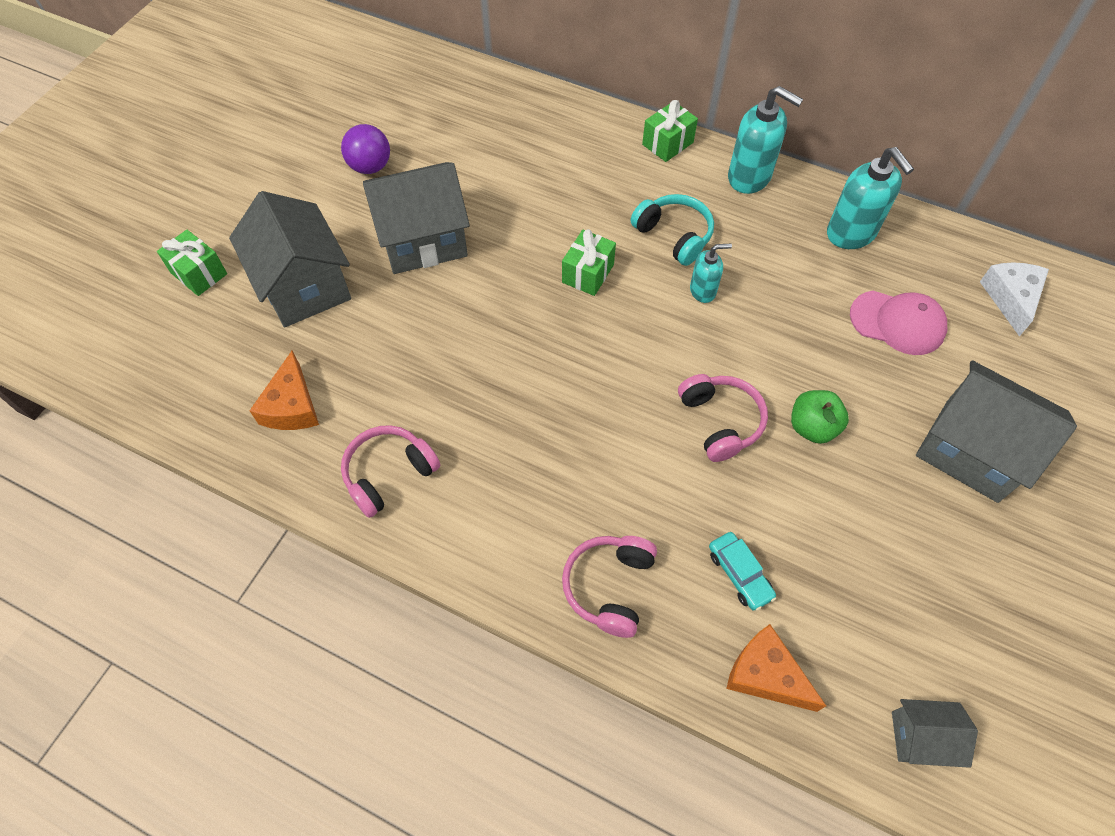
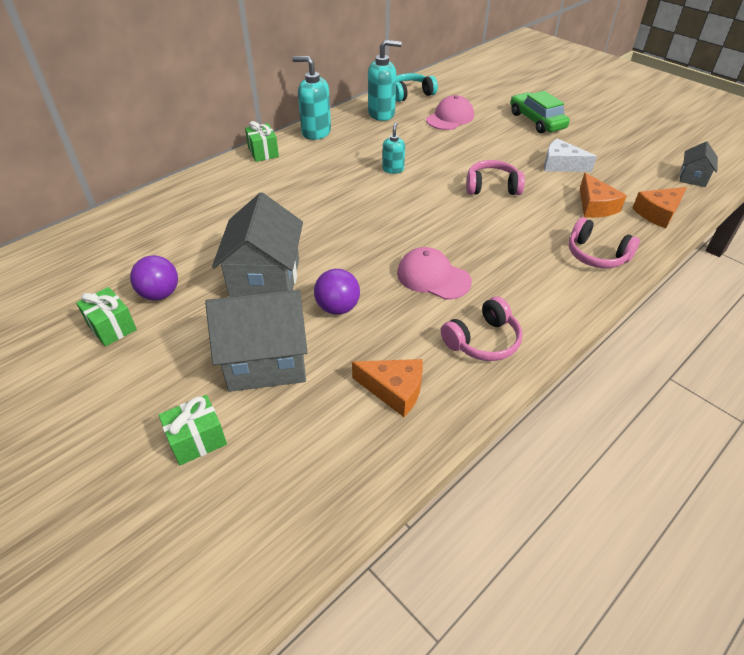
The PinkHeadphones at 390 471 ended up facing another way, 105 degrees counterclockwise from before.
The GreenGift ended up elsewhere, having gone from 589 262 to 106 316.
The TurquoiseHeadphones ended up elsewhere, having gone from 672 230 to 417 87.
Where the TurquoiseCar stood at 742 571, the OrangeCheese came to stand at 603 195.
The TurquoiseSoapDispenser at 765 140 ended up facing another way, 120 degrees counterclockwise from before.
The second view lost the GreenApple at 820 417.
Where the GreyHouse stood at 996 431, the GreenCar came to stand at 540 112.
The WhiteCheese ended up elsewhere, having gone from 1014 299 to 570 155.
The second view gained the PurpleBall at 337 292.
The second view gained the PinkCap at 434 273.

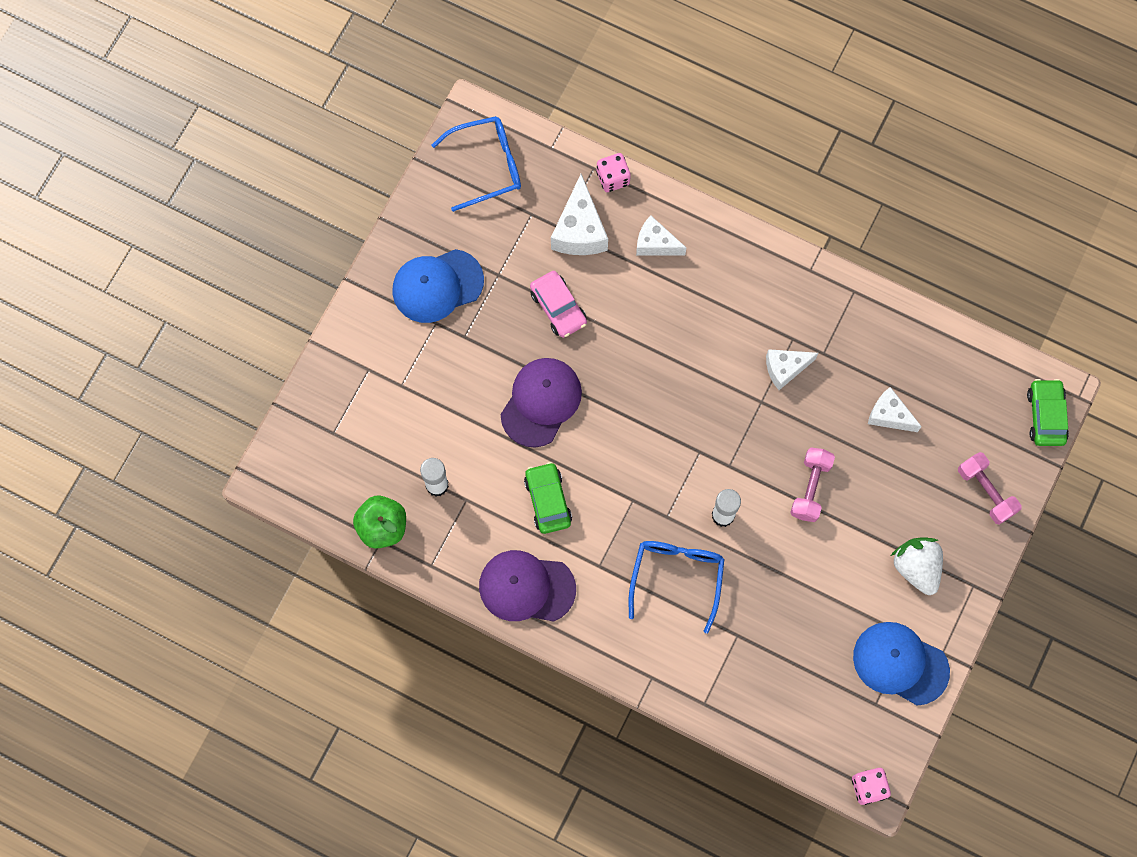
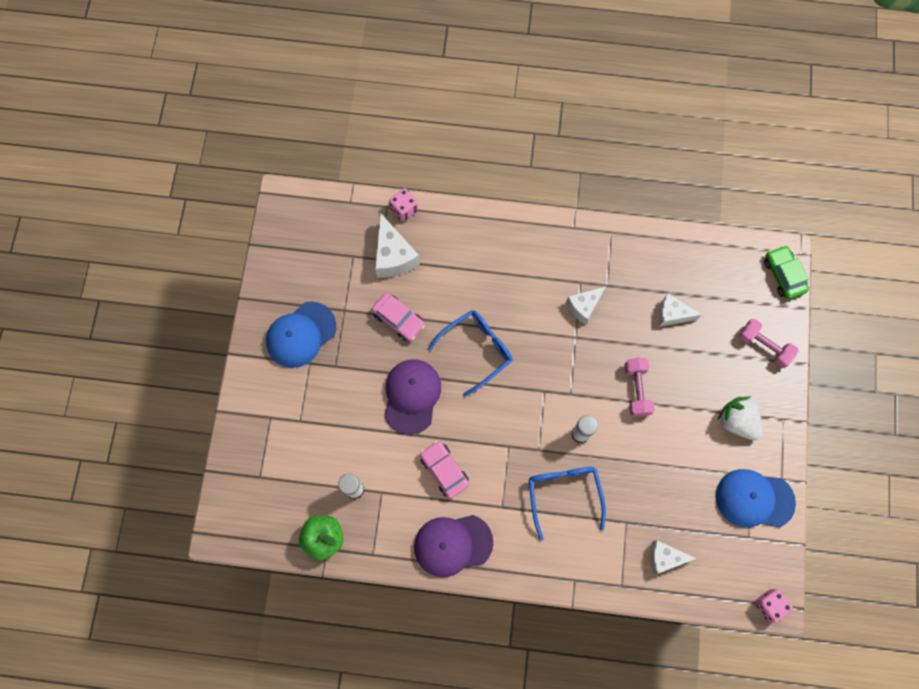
The BlueGlasses ended up elsewhere, having gone from 476 164 to 470 353.
What was the GreenCar at 548 498 turned into the PinkCar at 444 469.
The WhiteCheese ended up elsewhere, having gone from 661 235 to 673 557.

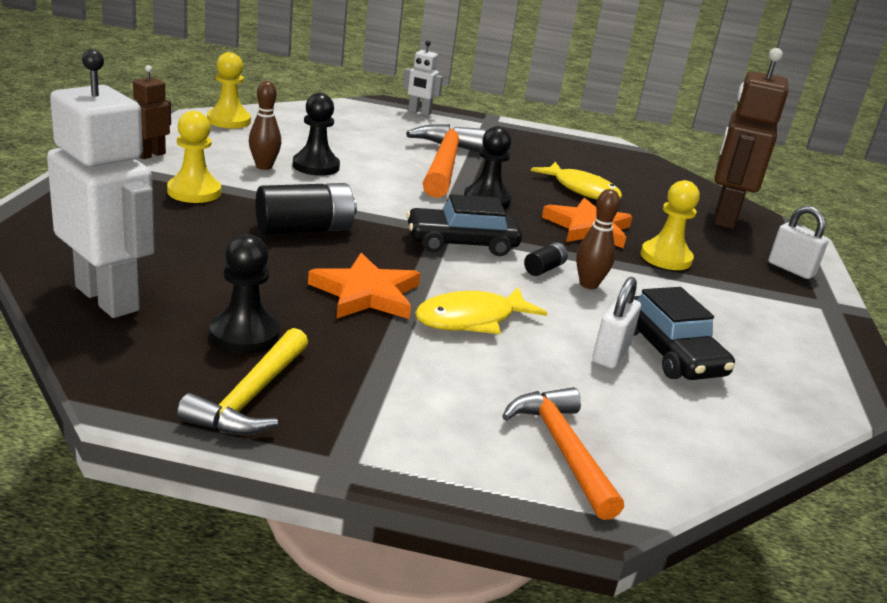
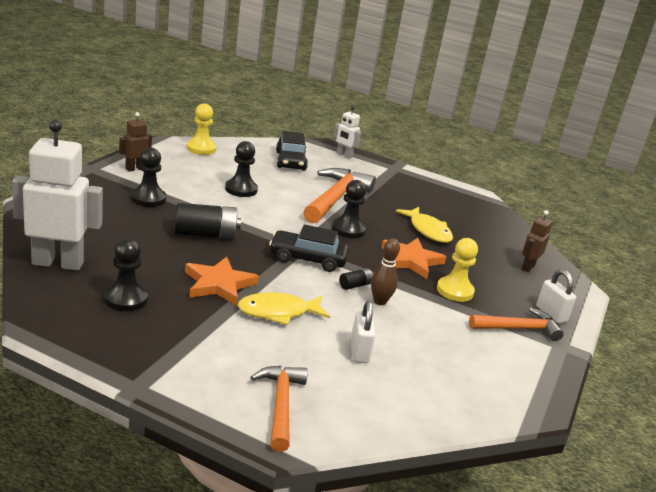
The WhiteRobot at 101 183 ended up facing another way, 60 degrees counterclockwise from before.
What was the YellowPawn at 194 157 turned into the BlackPawn at 148 177.
The second view lost the YellowHammer at 242 381.
The second view lost the BrownBowlingPin at 265 125.
The WhitePadlock at 616 323 ended up facing another way, 45 degrees counterclockwise from before.
The BlackCar ended up elsewhere, having gone from 684 333 to 292 151.
The size of the BrownRobot at 751 138 changed by a factor of 0.50.
The second view gained the OrangeHammer at 516 324.

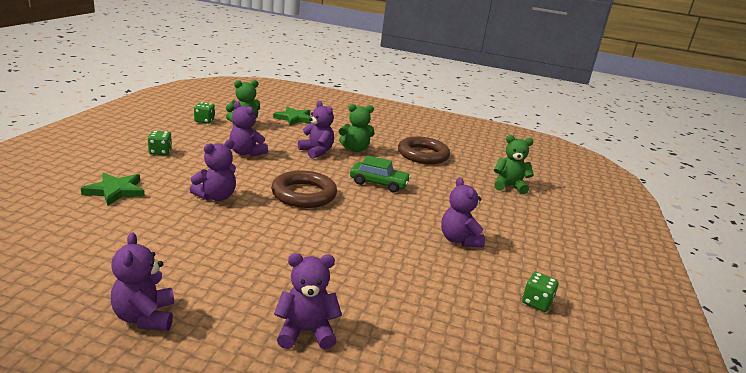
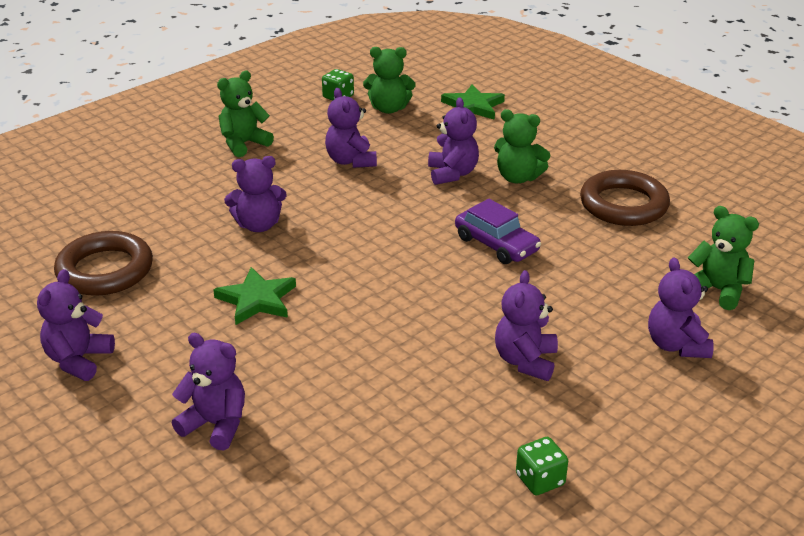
The GreenStar ended up elsewhere, having gone from 113 189 to 254 296.
Where the GreenDice stood at 160 143, the GreenTeddyBear came to stand at 245 114.
The BrownRing ended up elsewhere, having gone from 304 189 to 103 263.
What was the GreenCar at 380 173 turned into the PurpleCar at 498 231.
The second view gained the PurpleTeddyBear at 681 307.

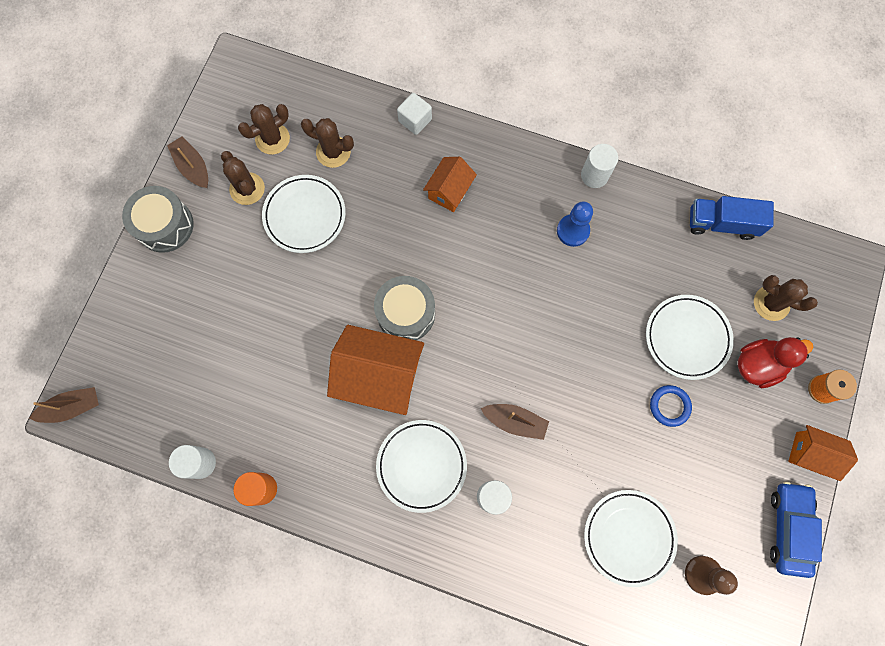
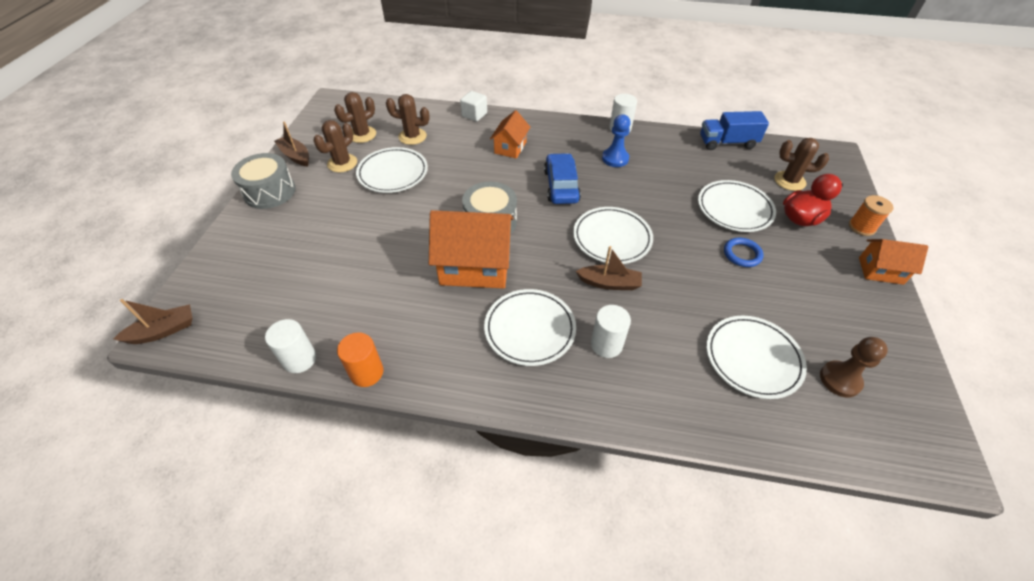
The BrownCactus at 243 178 ended up facing another way, 75 degrees clockwise from before.
The BlueCar ended up elsewhere, having gone from 796 530 to 562 178.
The second view gained the WhitePlate at 613 235.

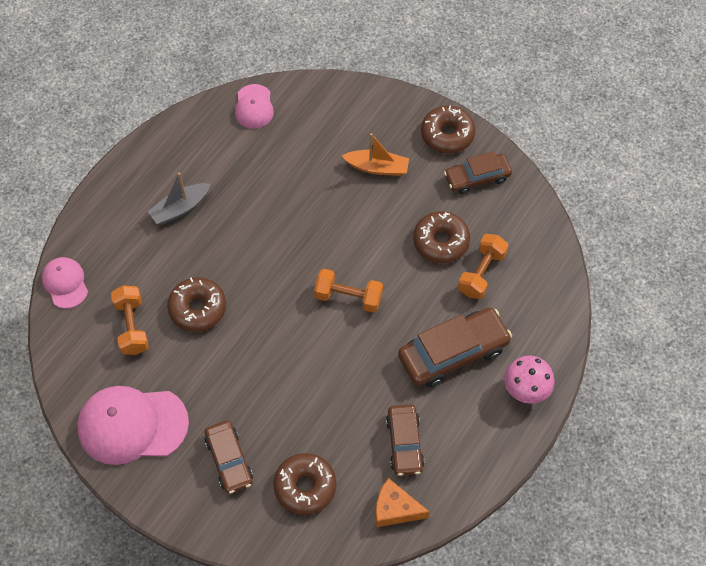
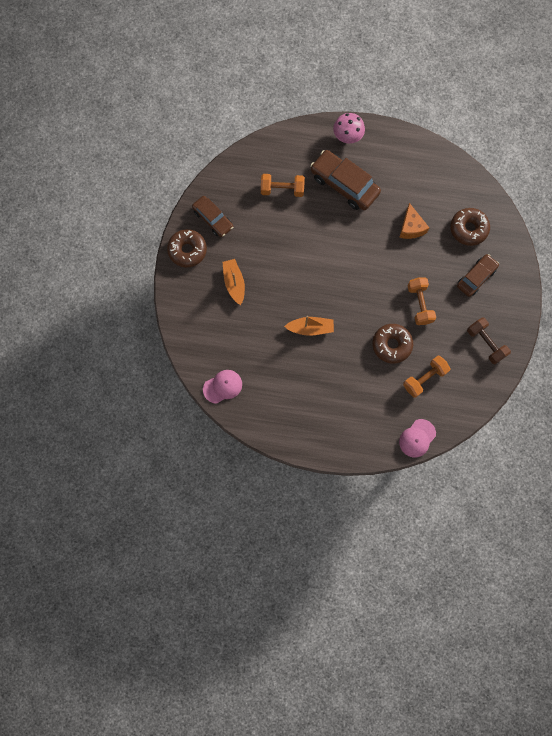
Where the PinkCap stood at 133 425, the BrownDumbbell came to stand at 489 340.
The second view lost the GreyBoat at 179 198.
The OrangeDumbbell ended up elsewhere, having gone from 348 291 to 421 301.
The OrangeCheese ended up elsewhere, having gone from 403 502 to 414 221.
The second view lost the BrownCar at 405 440.
The second view lost the BrownDonut at 441 237.
The second view gained the OrangeBoat at 309 326.

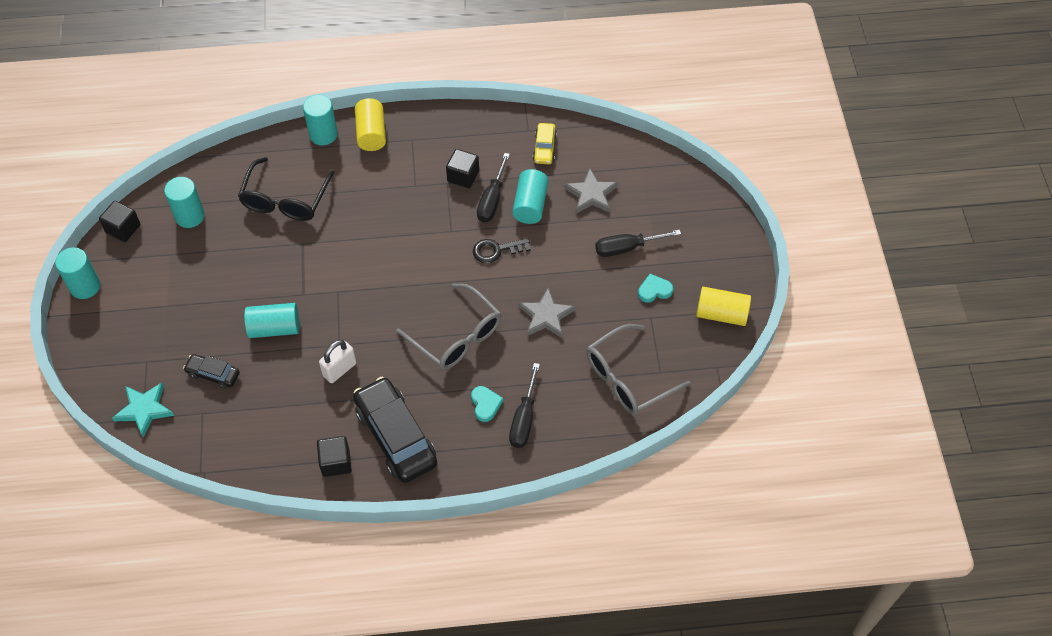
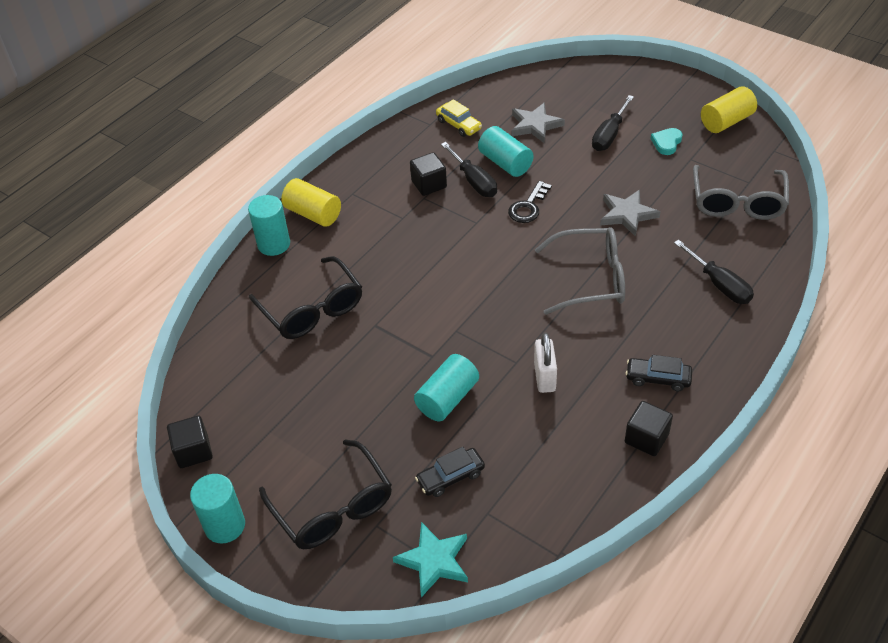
The second view lost the TurquoiseCylinder at 184 202.
The size of the BlackCar at 395 430 changed by a factor of 0.50.
The second view lost the TurquoiseHeart at 487 404.
The second view gained the BlackGlasses at 325 494.

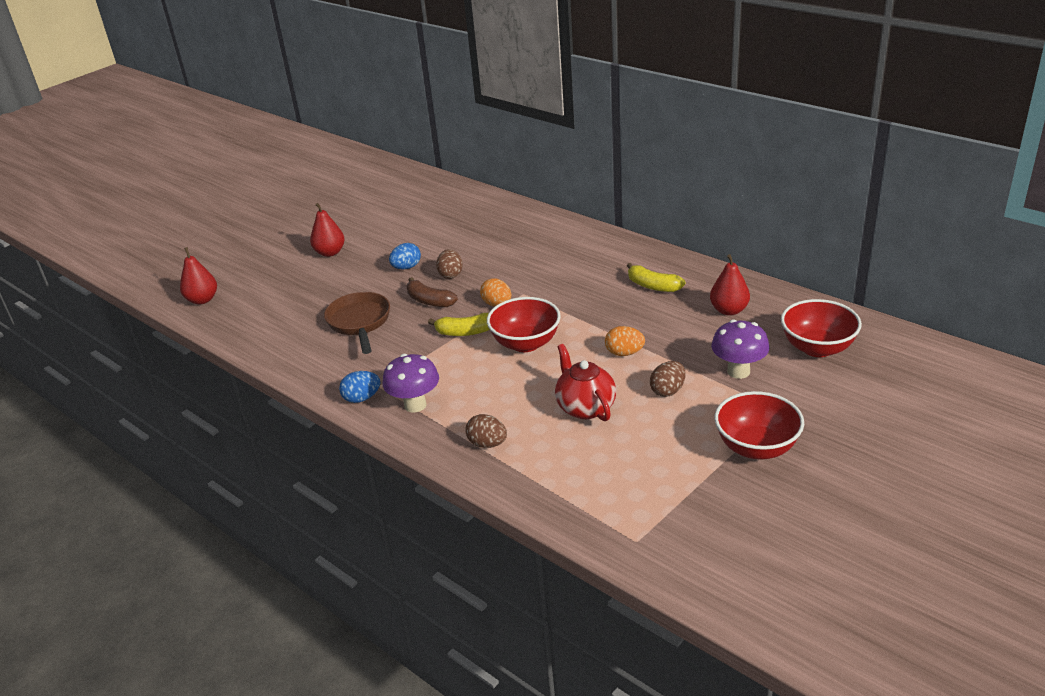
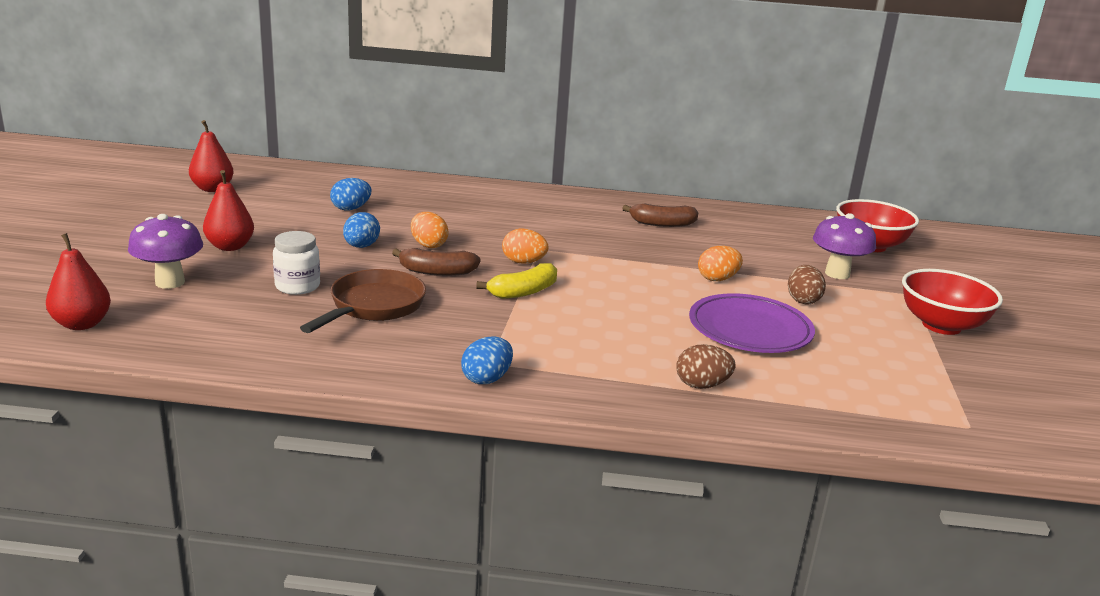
The BrownPan at 357 323 ended up facing another way, 75 degrees clockwise from before.
The PurpleMushroom ended up elsewhere, having gone from 411 383 to 165 251.
What was the BrownEgg at 449 264 turned into the OrangeEgg at 430 230.
The second view lost the RedBowl at 524 324.
Where the RedTeapot stood at 585 382, the PurplePlate came to stand at 752 323.
What was the YellowBanana at 656 277 turned into the BrownBanana at 660 215.
The RedPear ended up elsewhere, having gone from 730 285 to 211 156.
The second view gained the WhiteJar at 296 263.
The second view gained the BlueEgg at 350 194.

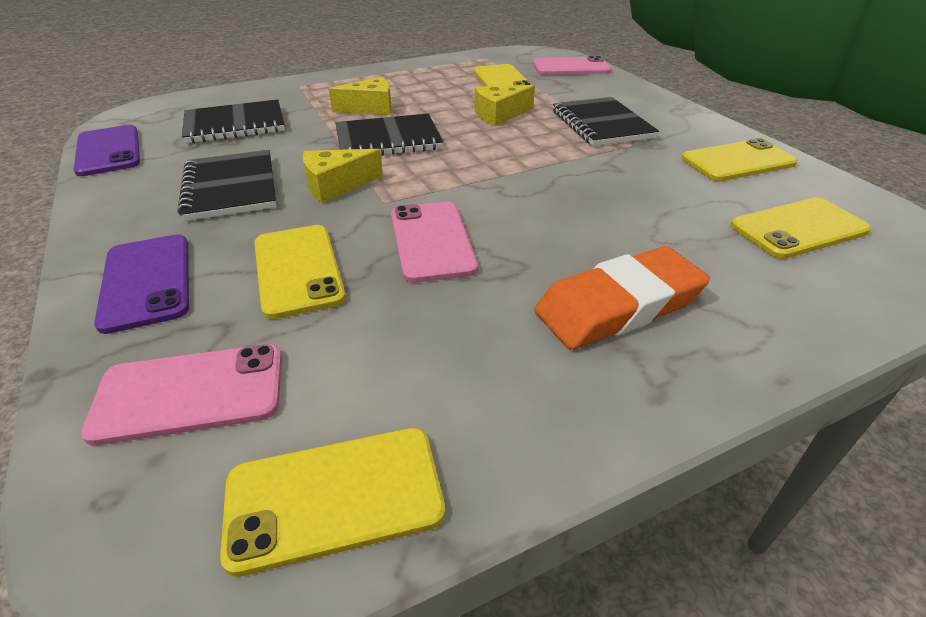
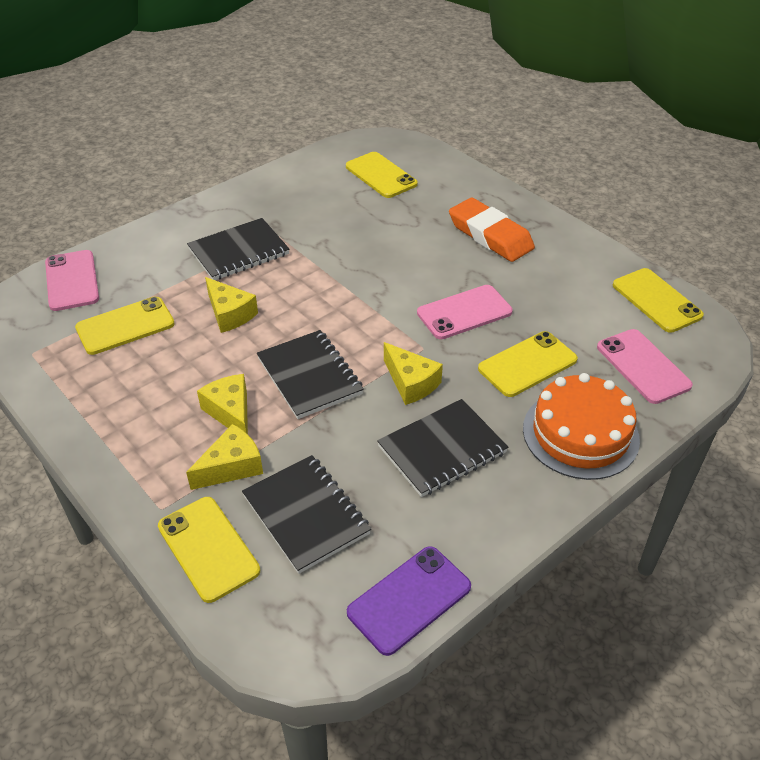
Where the PurplePhone stood at 141 284, the OrangeCake came to stand at 581 426.
The YellowPhone ended up elsewhere, having gone from 739 159 to 209 550.
The second view gained the YellowCheese at 224 457.

